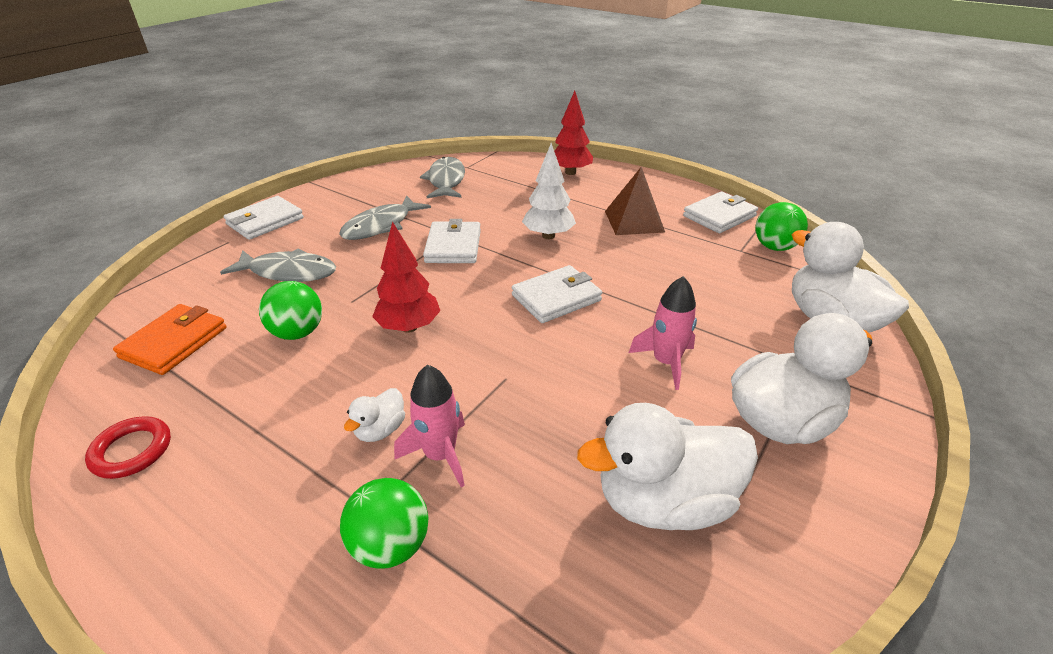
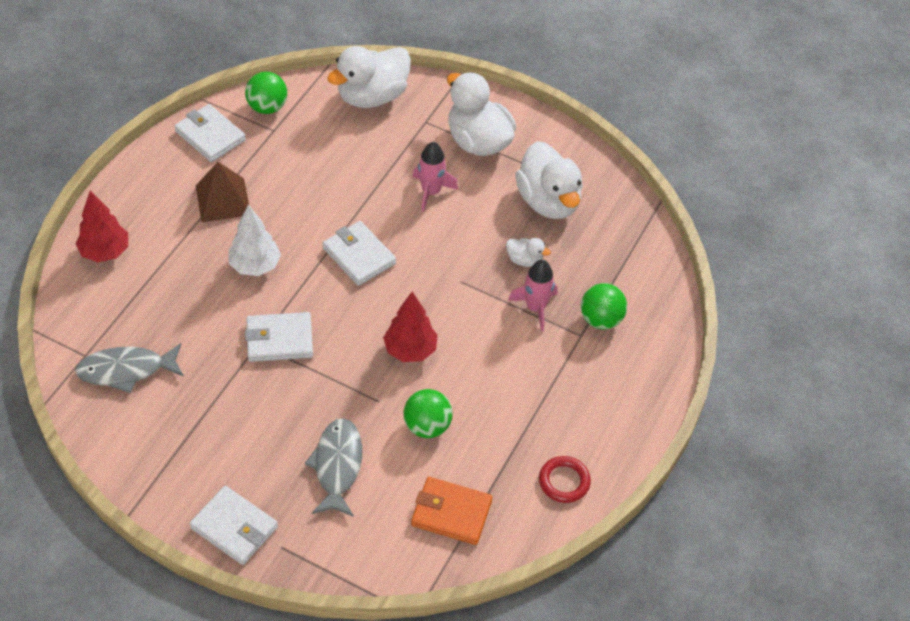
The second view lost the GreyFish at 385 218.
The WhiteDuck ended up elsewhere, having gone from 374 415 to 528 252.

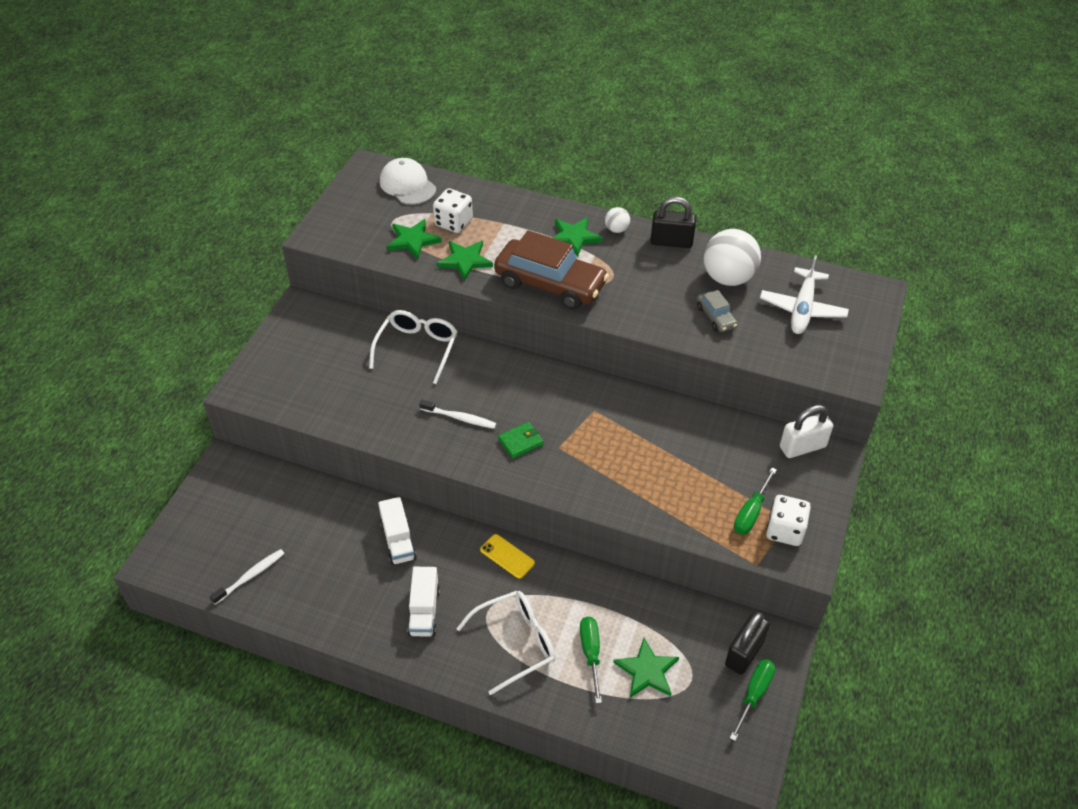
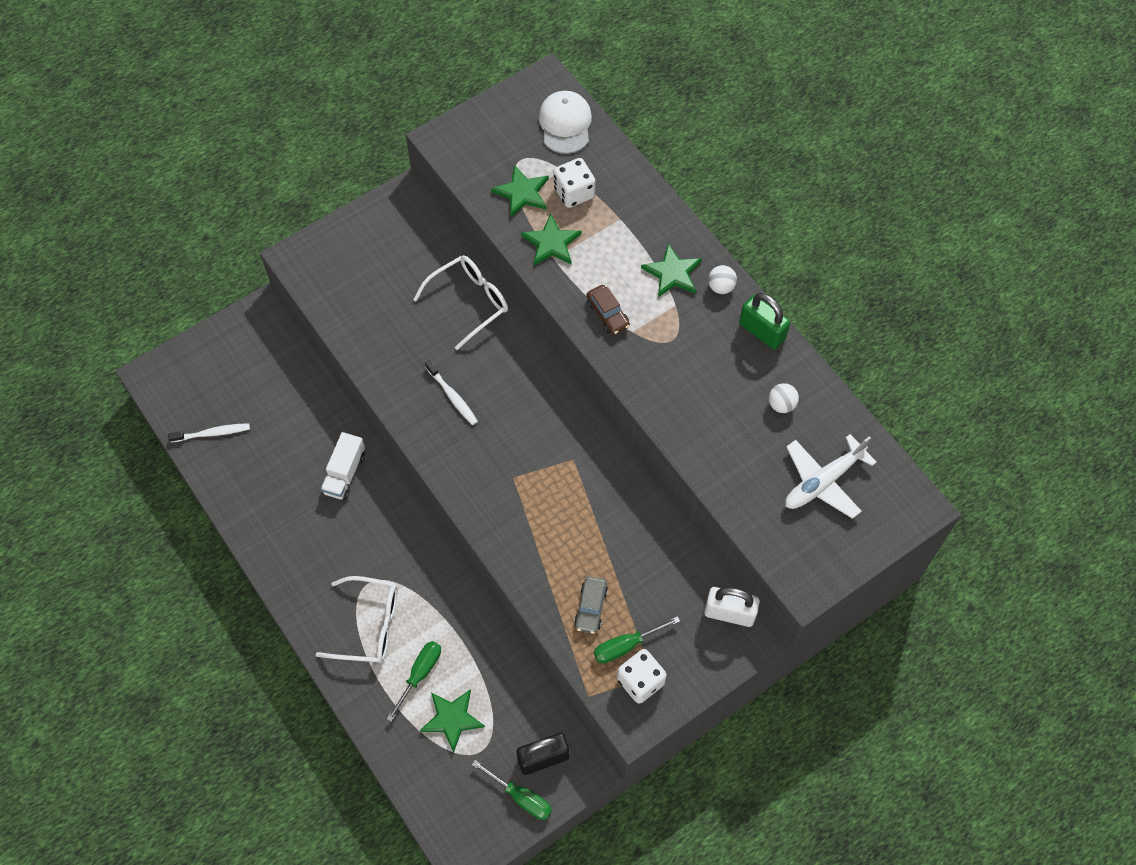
The second view lost the WhiteTruck at 423 602.
The second view lost the YellowPhone at 507 556.
The size of the BrownCar at 551 269 changed by a factor of 0.46.
The second view lost the GreenWallet at 521 440.
What was the BlackPadlock at 673 222 turned into the GreenPadlock at 764 321.
The GreyCar ended up elsewhere, having gone from 717 311 to 591 605.
The size of the WhiteBall at 732 257 changed by a factor of 0.47.
The GreenScrewdriver at 752 700 ended up facing another way, 60 degrees clockwise from before.

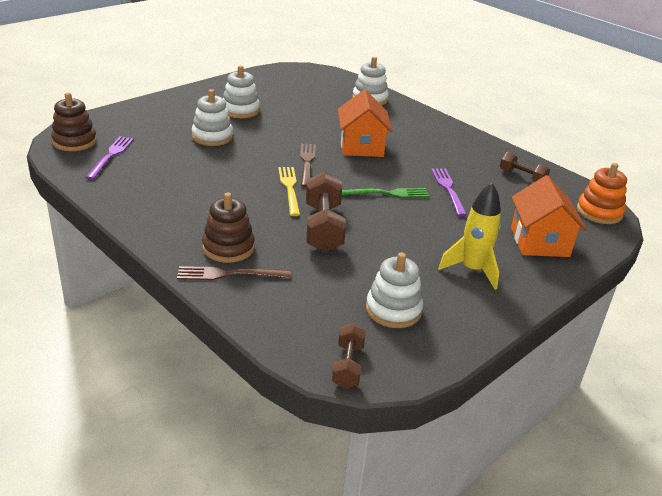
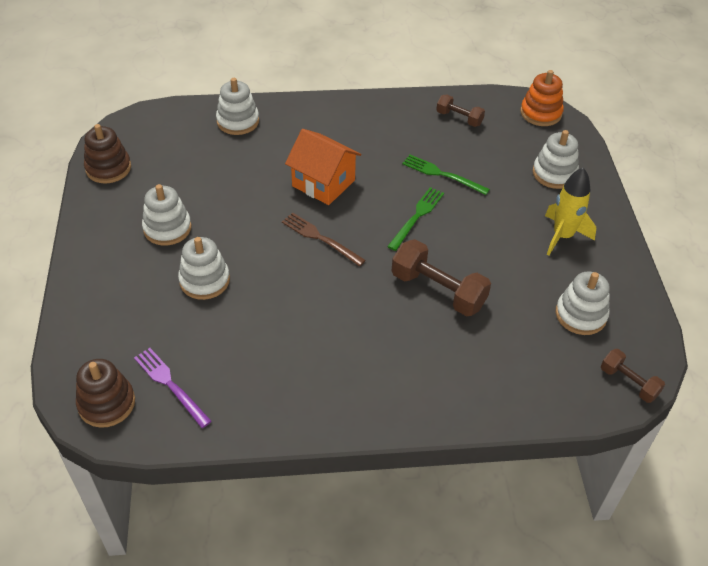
The second view lost the BrownFork at 234 273.
The BrownStackingToy ended up elsewhere, having gone from 228 227 to 107 153.
The second view lost the YellowFork at 289 191.
What was the PurpleFork at 449 193 turned into the GreenFork at 446 175.
The BrownDumbbell at 525 167 ended up facing another way, 45 degrees clockwise from before.
Where the OrangeHouse stood at 549 216, the WhiteStackingToy came to stand at 556 159.

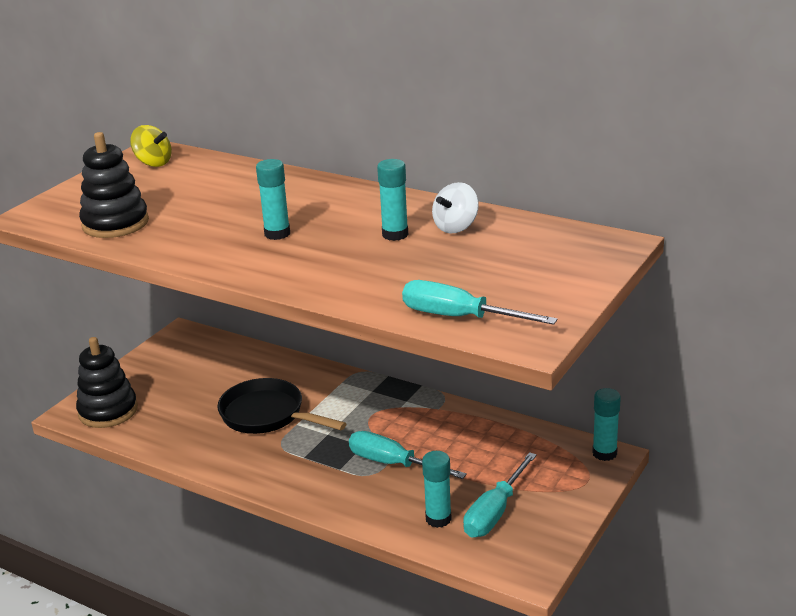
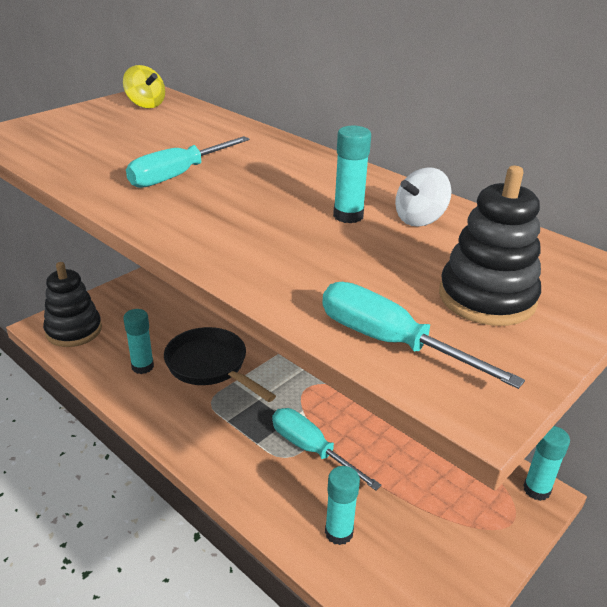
The BlackStackingToy ended up elsewhere, having gone from 114 185 to 490 246.
The TurquoiseGlueStick ended up elsewhere, having gone from 273 199 to 138 341.
The TurquoiseScrewdriver ended up elsewhere, having gone from 500 494 to 188 162.

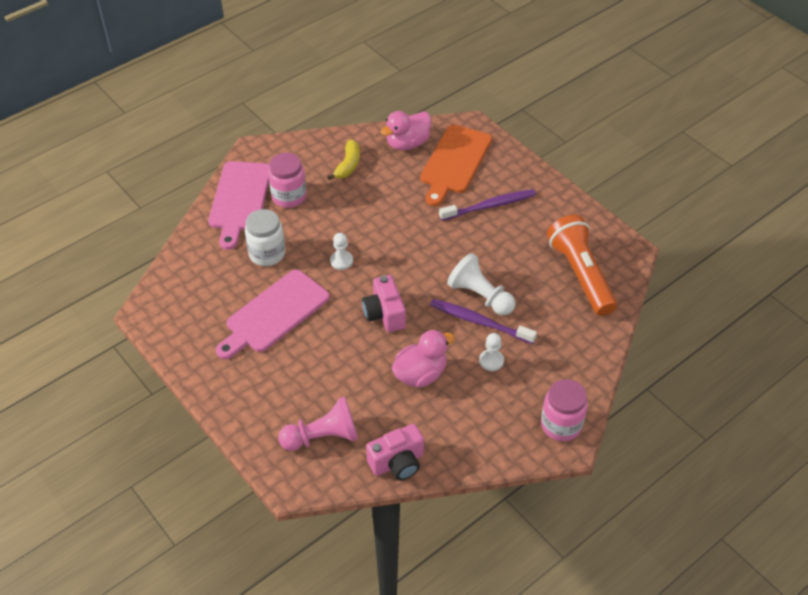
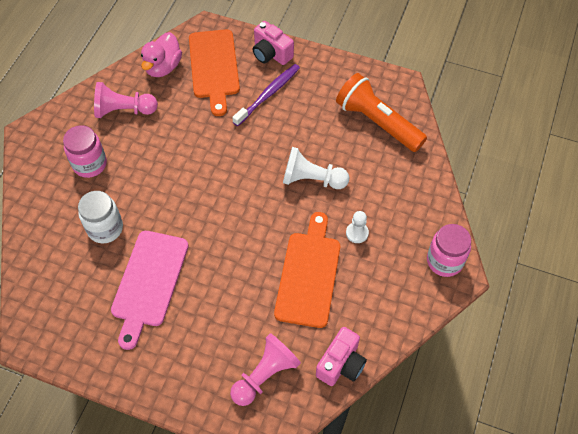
The second view lost the PinkCuttingBoard at 239 205.
Where the YellowBanana stood at 344 160, the PinkPawn came to stand at 126 100.
The second view lost the WhitePawn at 341 251.
The PinkCamera ended up elsewhere, having gone from 384 303 to 273 43.
Where the PinkDuck stood at 423 359, the OrangeCuttingBoard came to stand at 307 270.
The second view lost the PurpleToothbrush at 483 321.

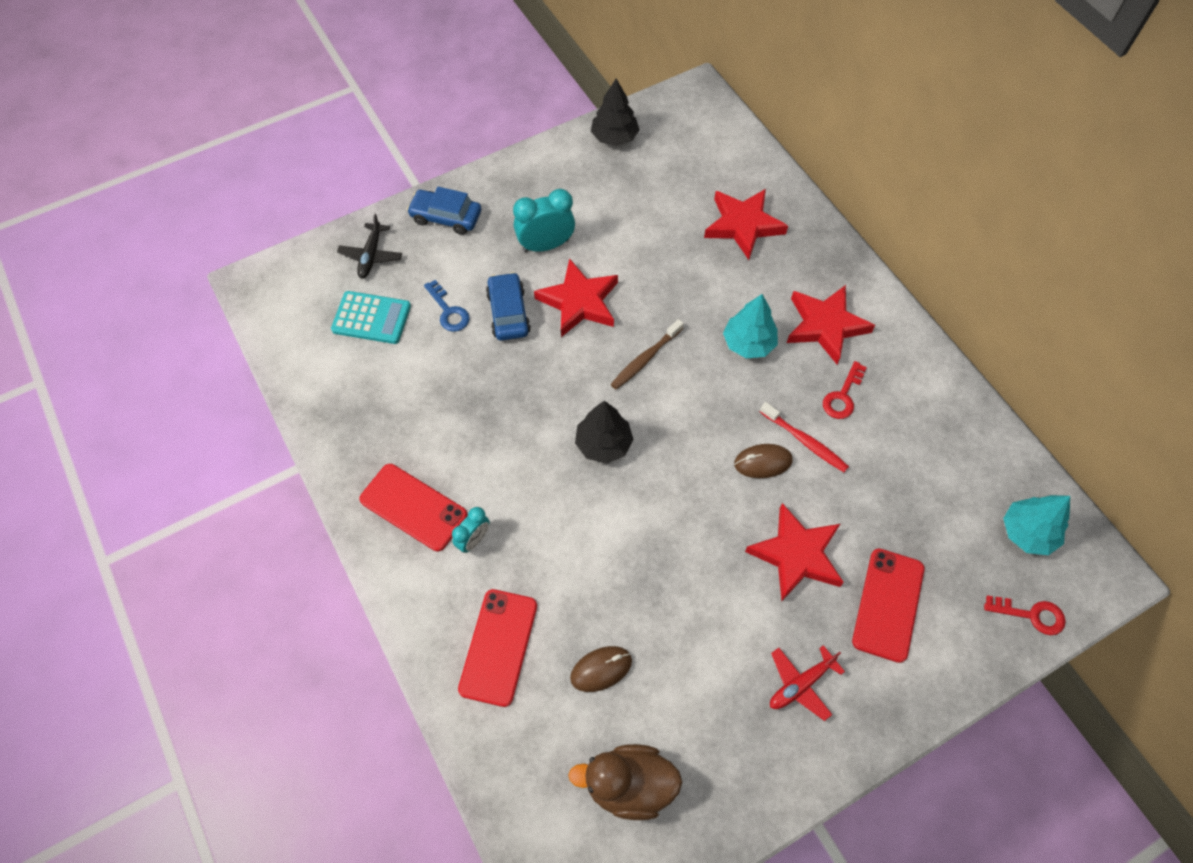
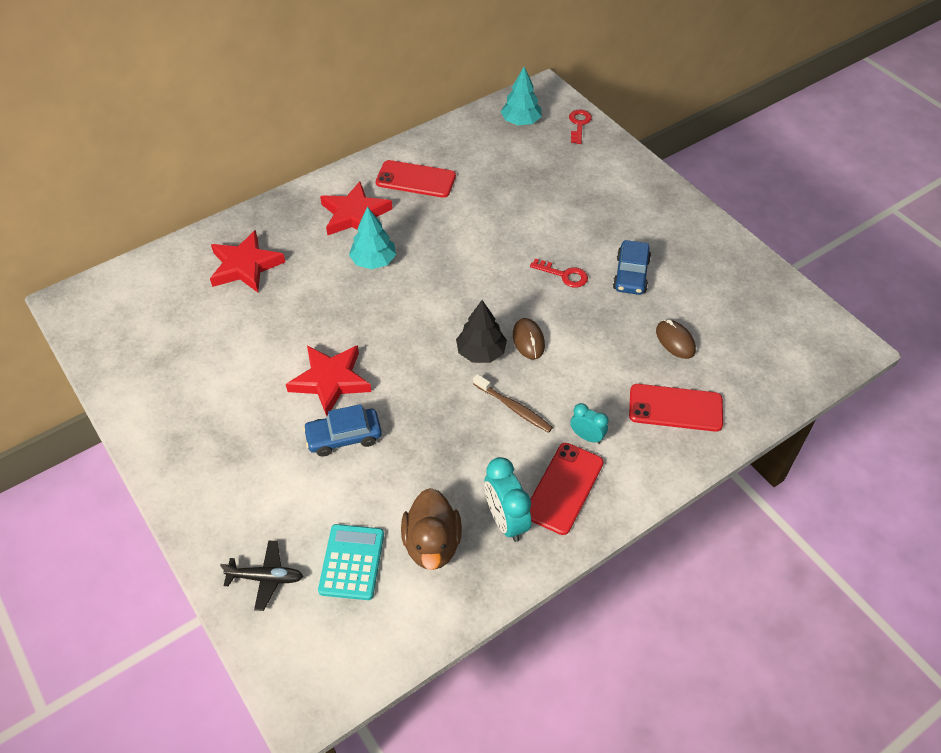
The BlueCar ended up elsewhere, having gone from 444 211 to 632 267.
The second view lost the BlueKey at 447 306.
The TurquoiseClock ended up elsewhere, having gone from 544 220 to 507 499.
The BrownDuck ended up elsewhere, having gone from 625 782 to 431 529.
The second view lost the BlackTree at 615 112.
The BrownToothbrush ended up elsewhere, having gone from 647 354 to 513 403.
The BrownMouse ended up elsewhere, having gone from 763 461 to 529 338.
The second view lost the RedStar at 794 552.
The second view lost the RedToothbrush at 804 437.
The second view lost the RedPlane at 807 683.
The RedKey ended up elsewhere, having gone from 845 390 to 559 273.
The RedPhone ended up elsewhere, having gone from 888 605 to 416 179.

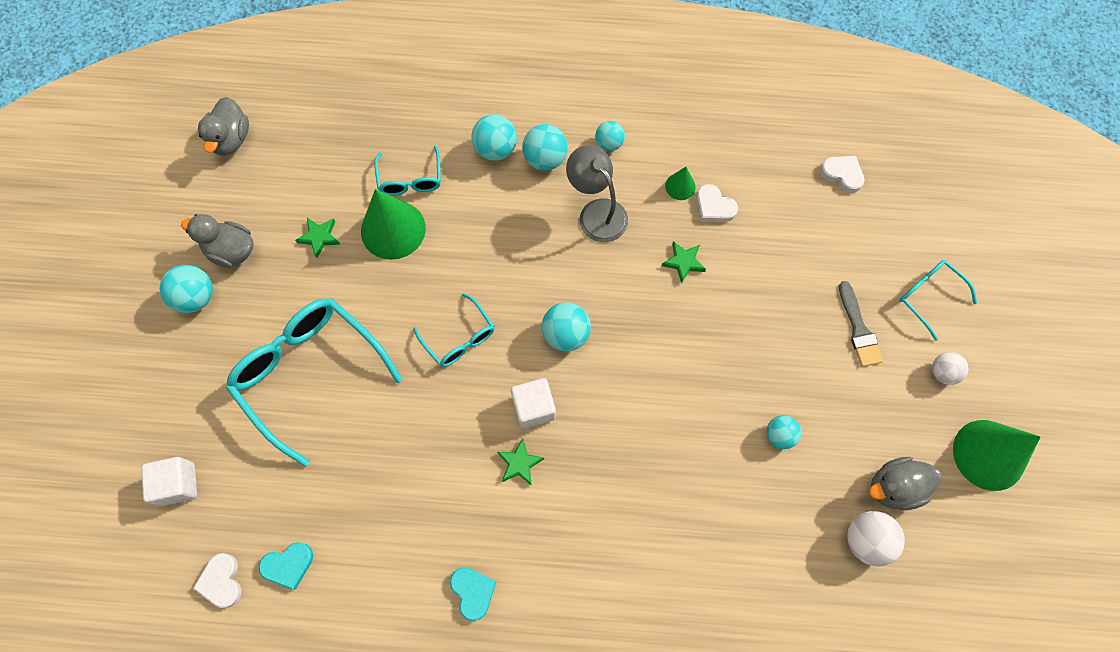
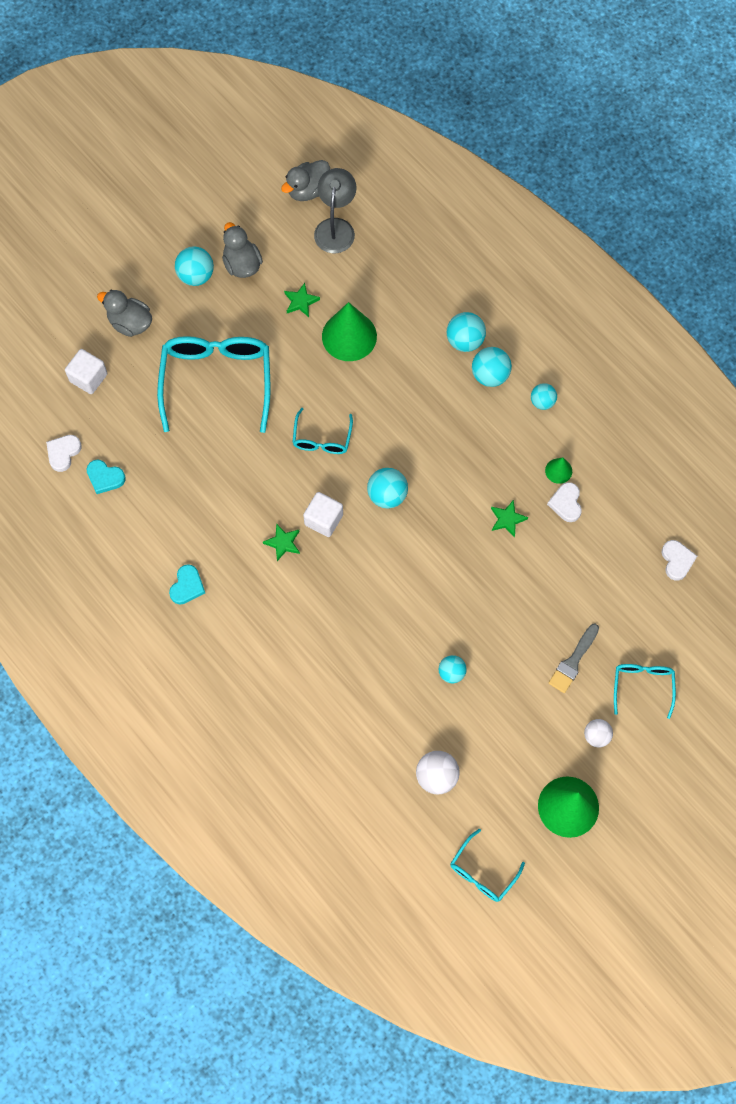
The TurquoiseGlasses ended up elsewhere, having gone from 407 171 to 487 865.
The GreyLamp ended up elsewhere, having gone from 597 193 to 335 210.
The GreyDuck ended up elsewhere, having gone from 905 483 to 124 313.

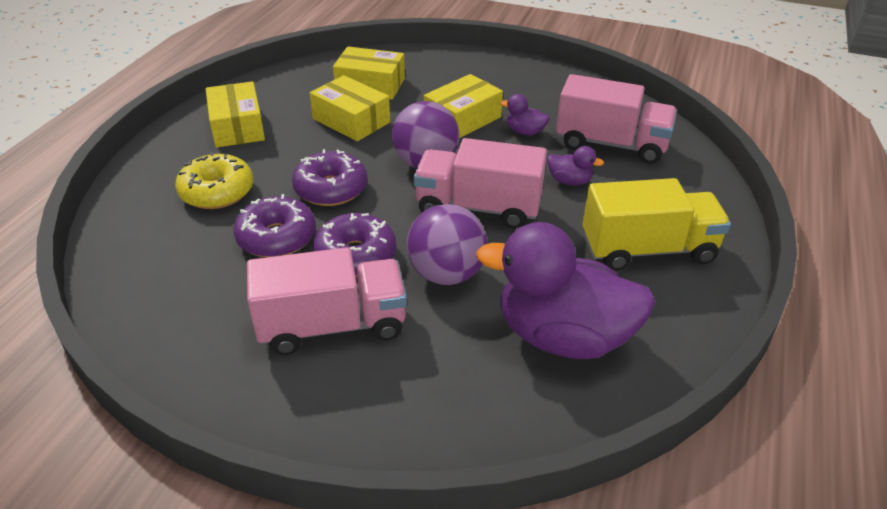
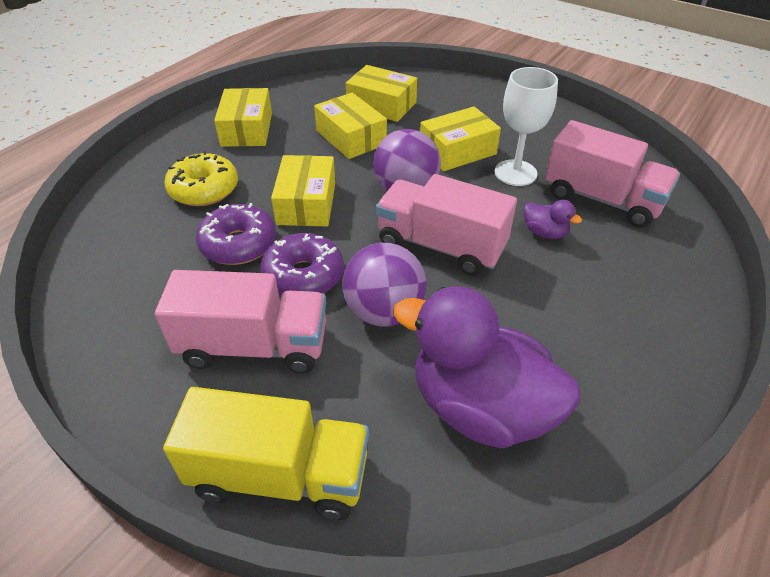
Where the PurpleDonut stood at 329 177, the YellowBox came to stand at 303 190.
Where the PurpleDuck stood at 525 114, the WhiteGoblet came to stand at 526 126.
The YellowTruck ended up elsewhere, having gone from 657 224 to 266 453.

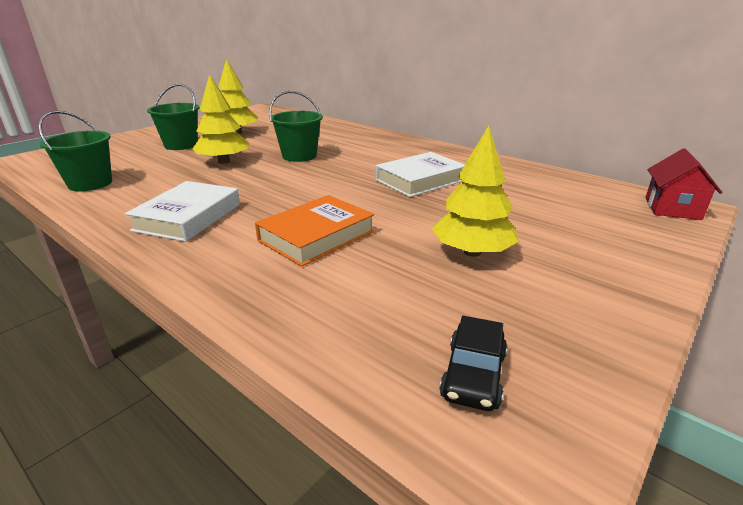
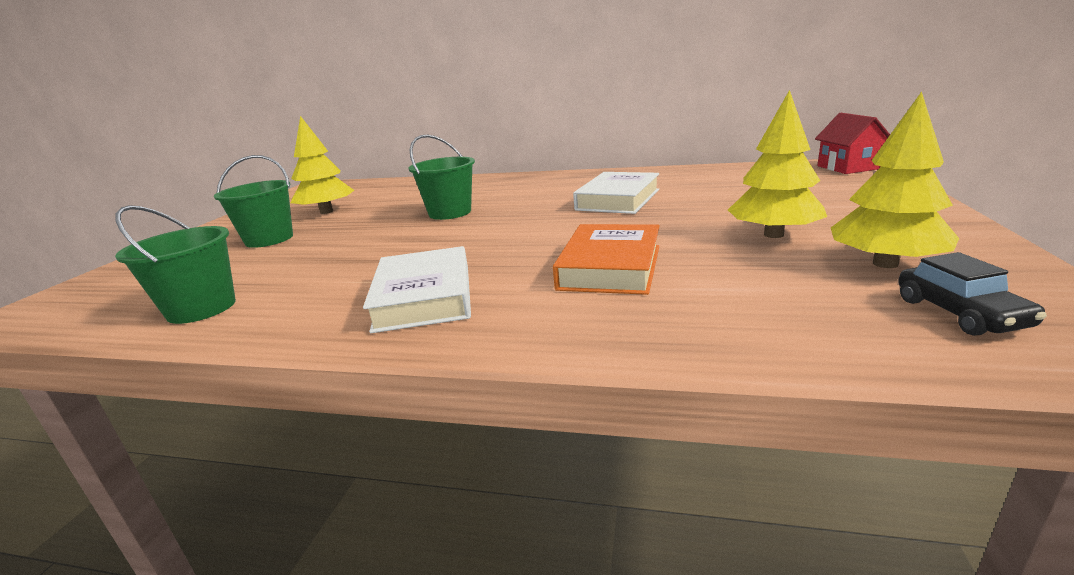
The YellowTree ended up elsewhere, having gone from 220 119 to 895 180.

